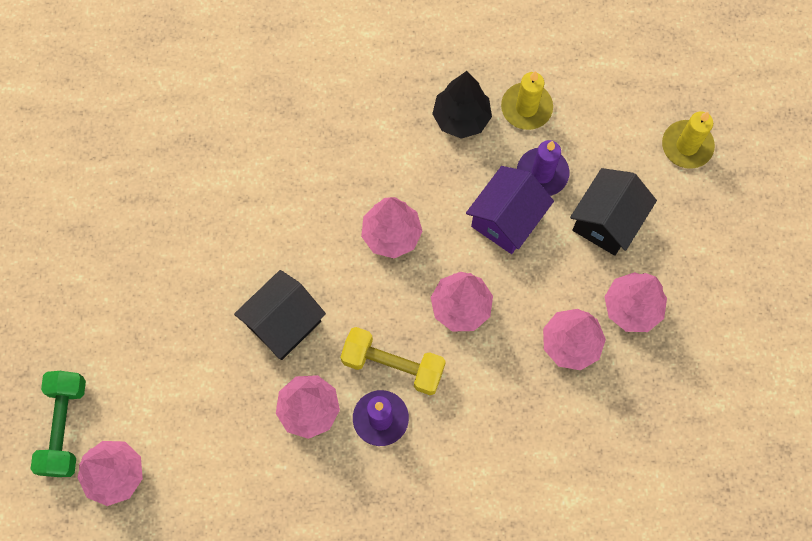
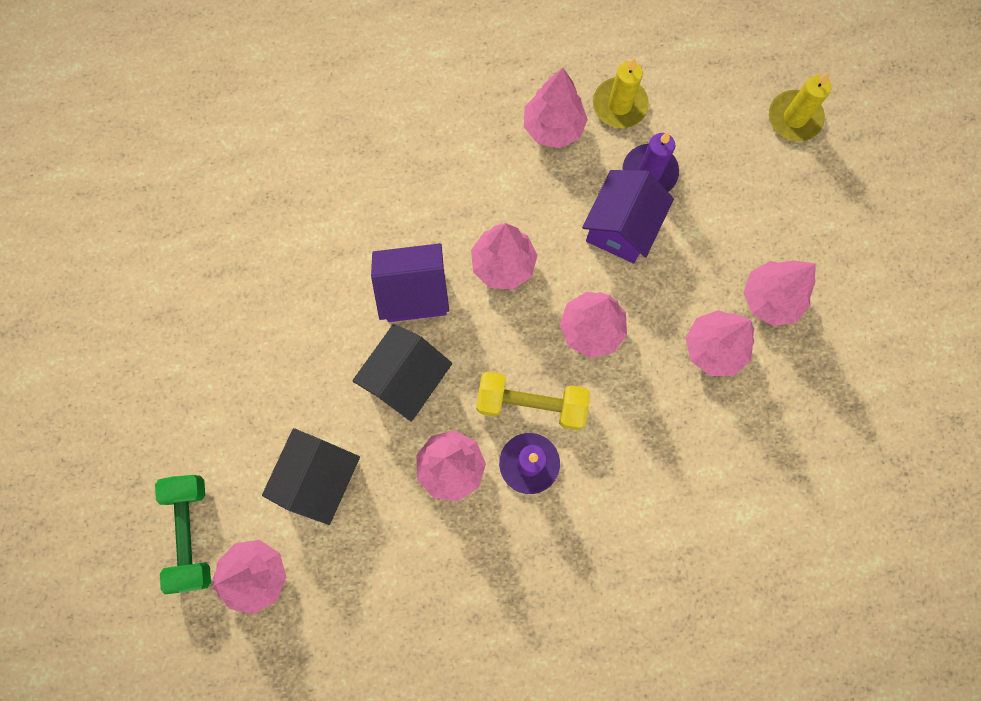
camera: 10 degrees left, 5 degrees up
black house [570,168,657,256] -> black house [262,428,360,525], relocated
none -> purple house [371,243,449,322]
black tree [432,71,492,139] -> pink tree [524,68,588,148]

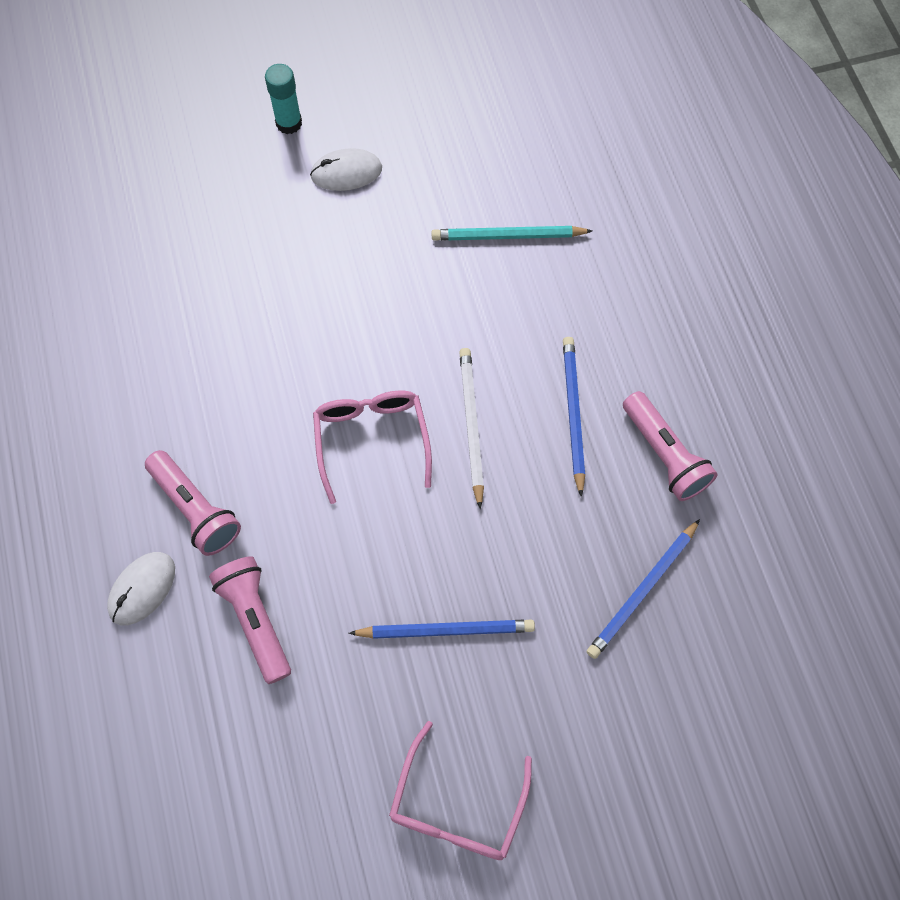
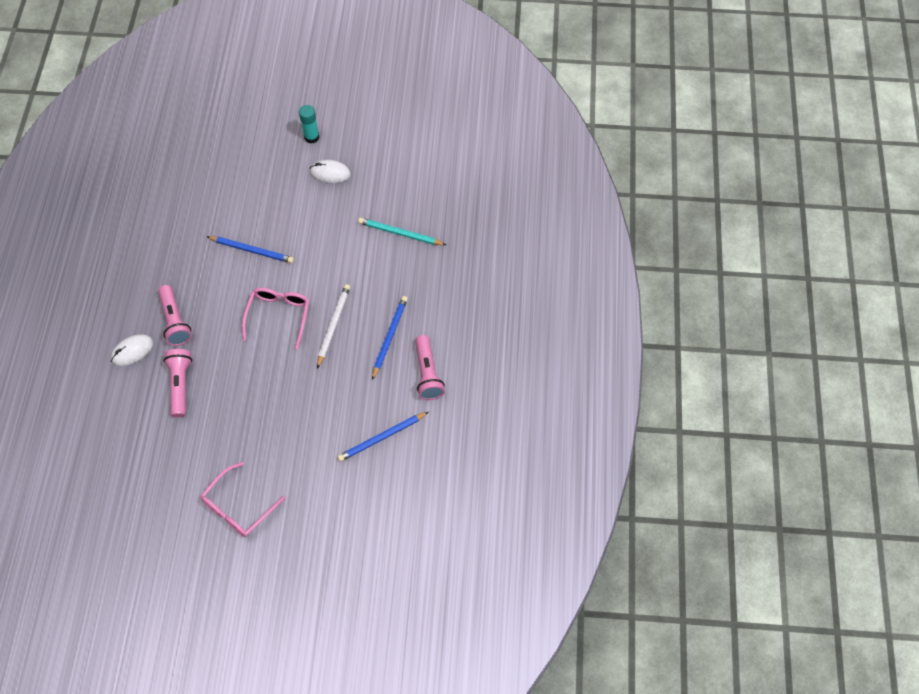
camera: 20 degrees right, 5 degrees down
blue pencil [348,620,535,639] -> blue pencil [206,236,294,263], relocated

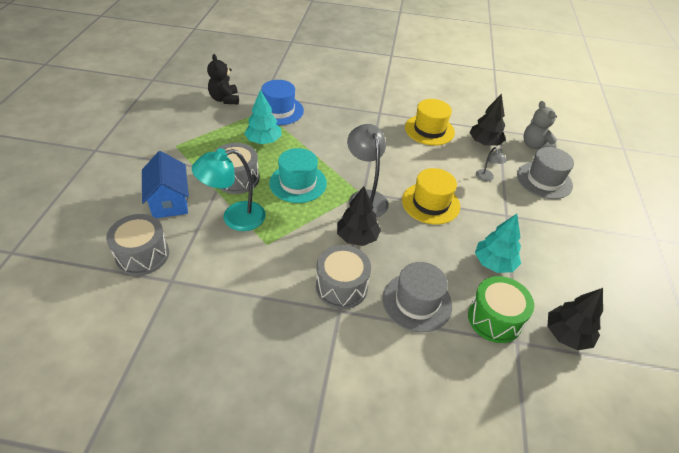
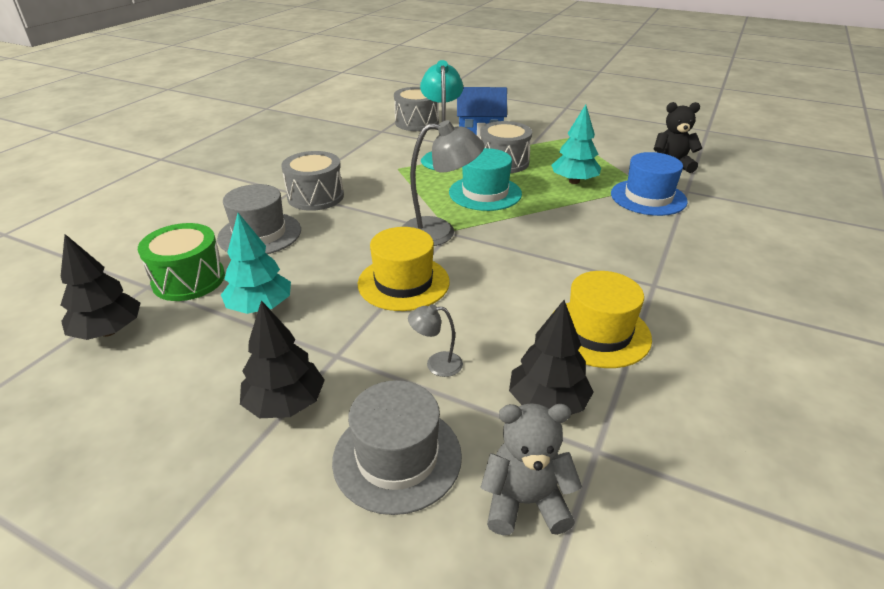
camera: 110 degrees right, 10 degrees down
black tree [337,186,381,246] -> black tree [240,300,325,418], relocated

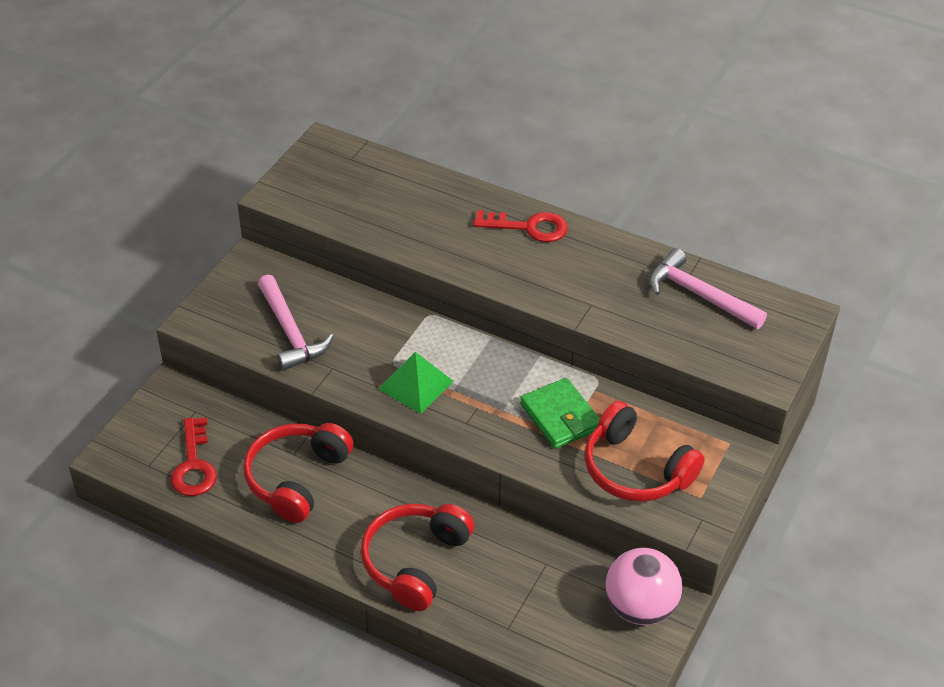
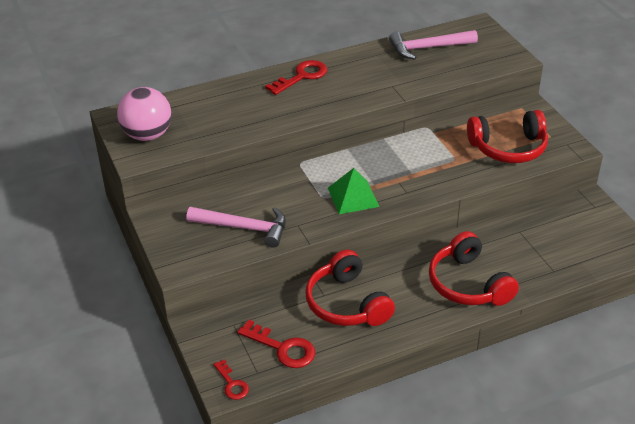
camera: 50 degrees left, 5 degrees down
pink ball [605,548,682,625] -> pink ball [117,87,171,141], relocated
none -> red key [213,359,249,400]
green wallet [520,378,600,449] -> none

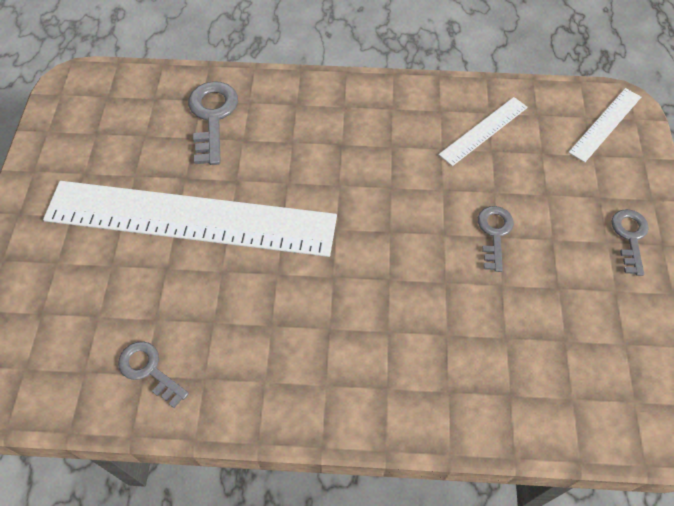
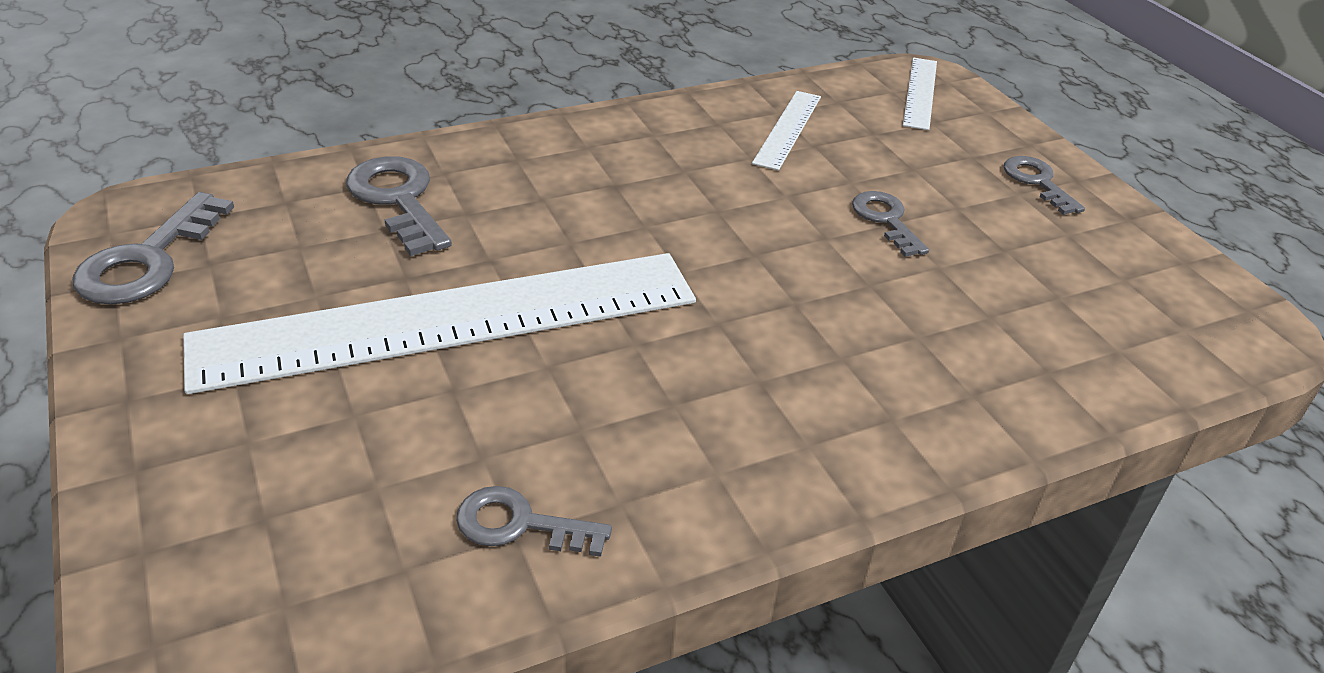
camera: 30 degrees left, 20 degrees down
none -> grey key [72,192,234,305]

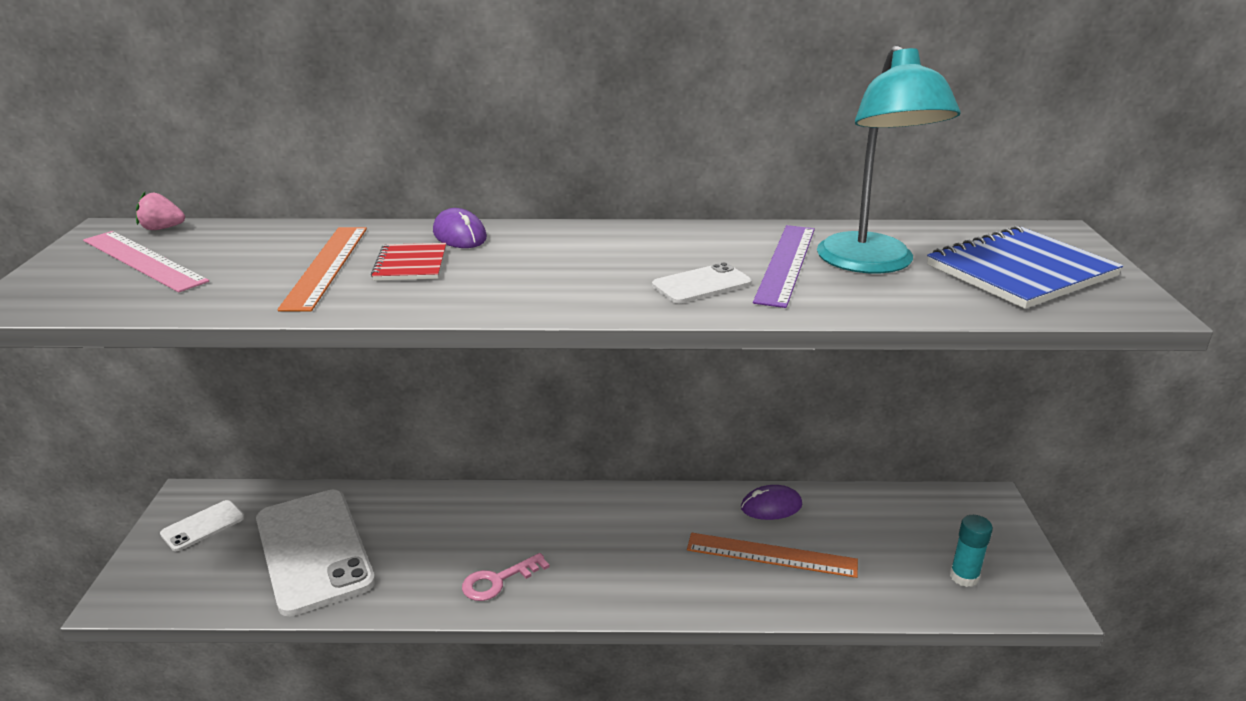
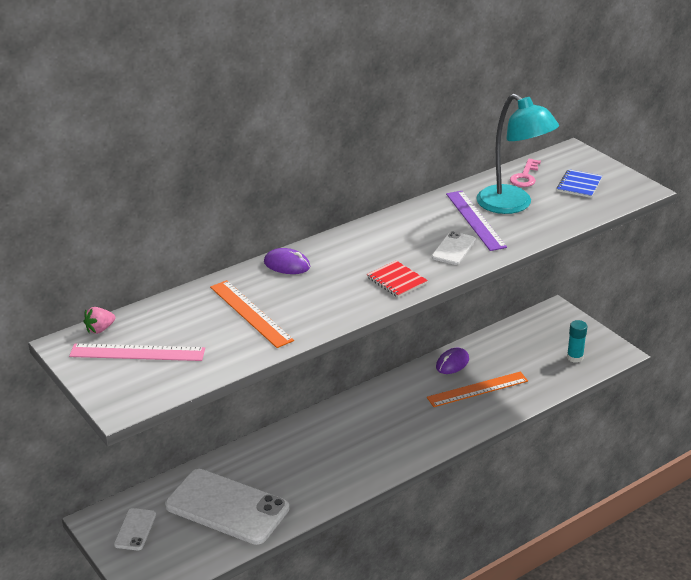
camera: 35 degrees left, 5 degrees up
red notebook [371,243,446,281] -> red notebook [367,260,428,297], relocated
pink key [462,553,549,601] -> pink key [510,159,541,187], relocated
blue notebook [927,226,1123,309] -> blue notebook [557,169,602,198], x0.54

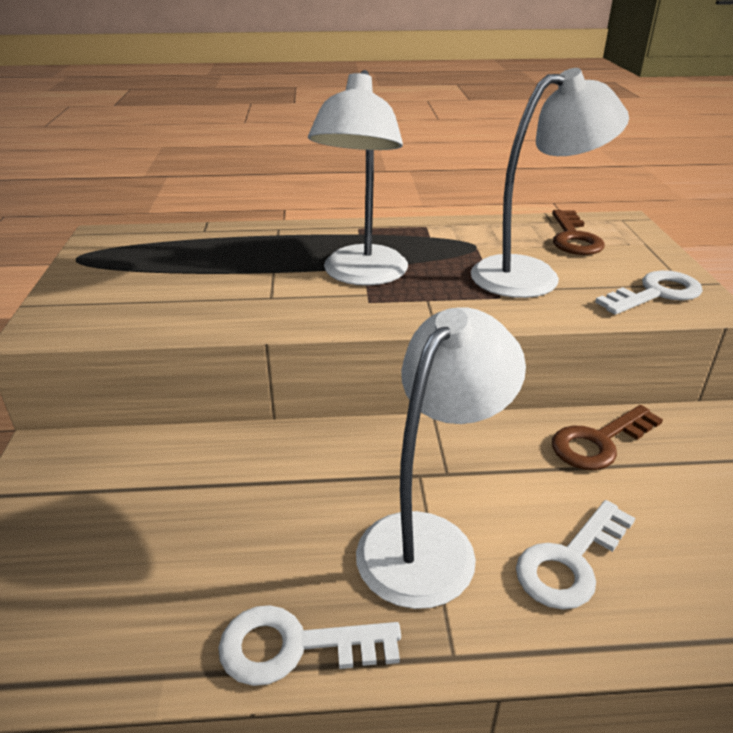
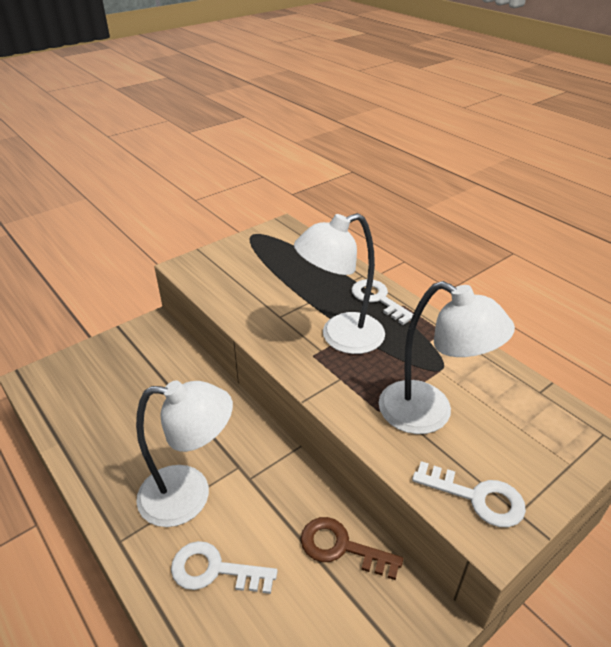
camera: 55 degrees right, 5 degrees up
white key [218,605,401,686] -> white key [352,279,413,325], relocated
brown key [552,210,605,255] -> none

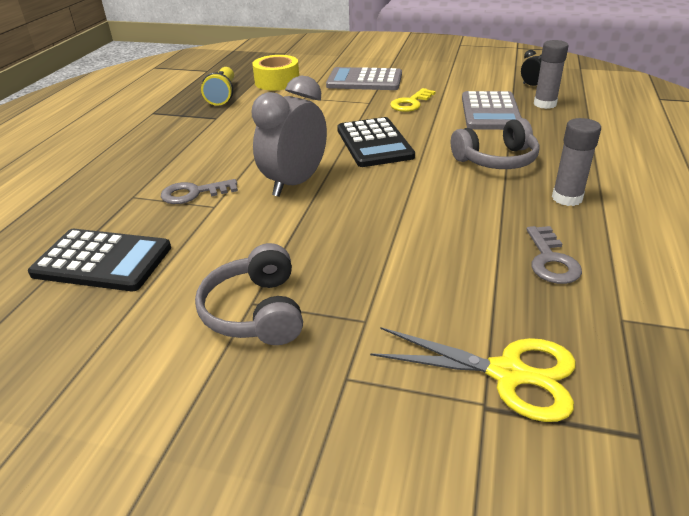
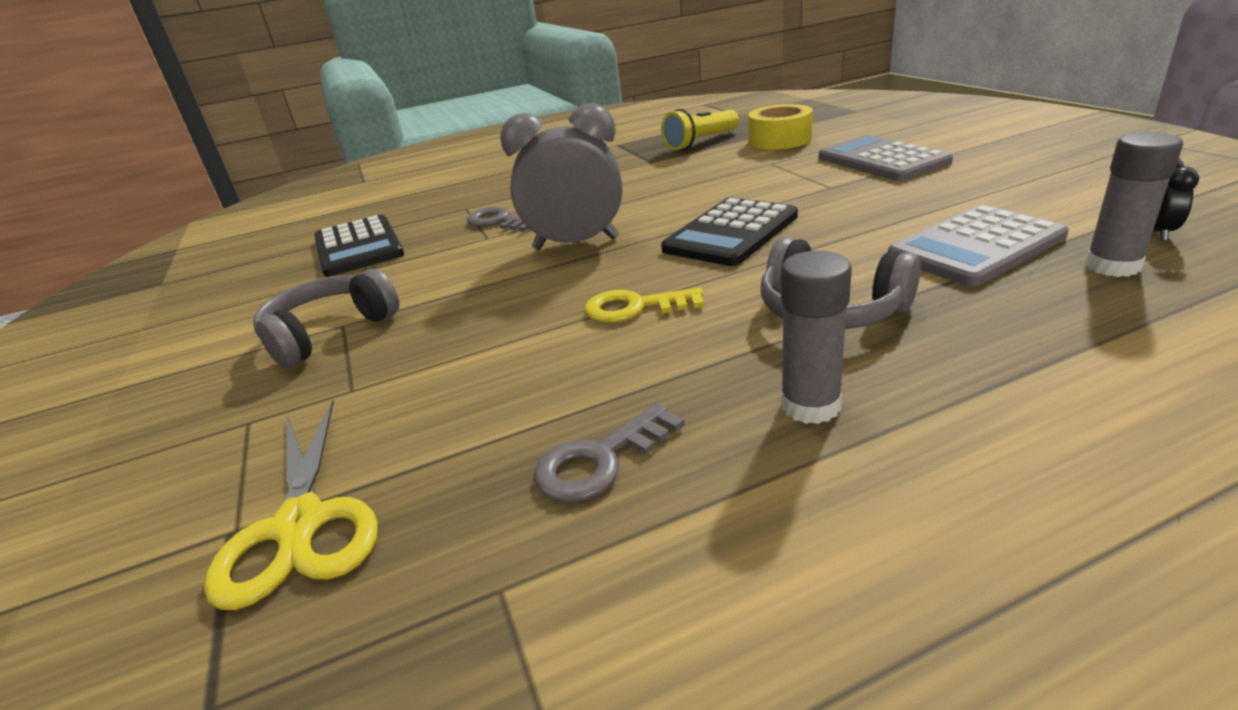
camera: 55 degrees right, 5 degrees down
yellow key [390,88,436,112] -> yellow key [584,288,704,323], relocated

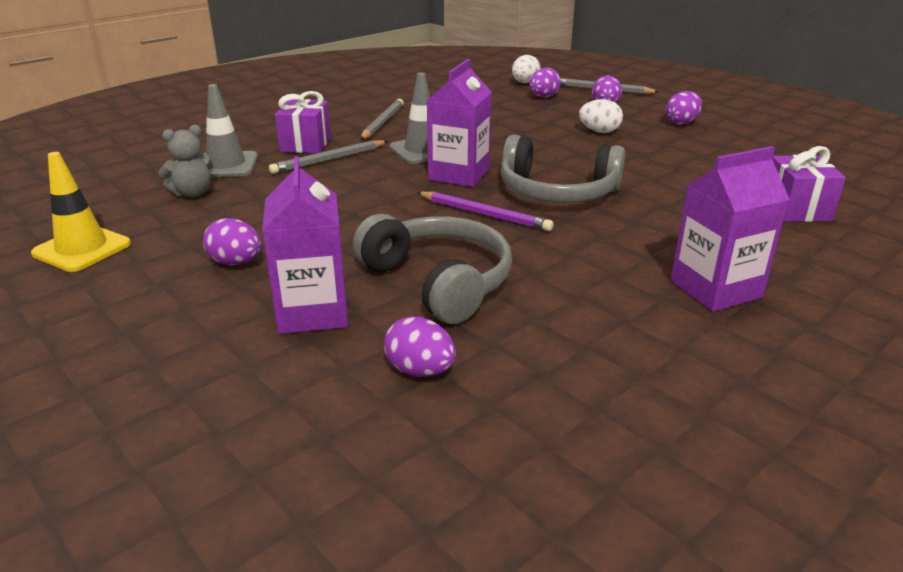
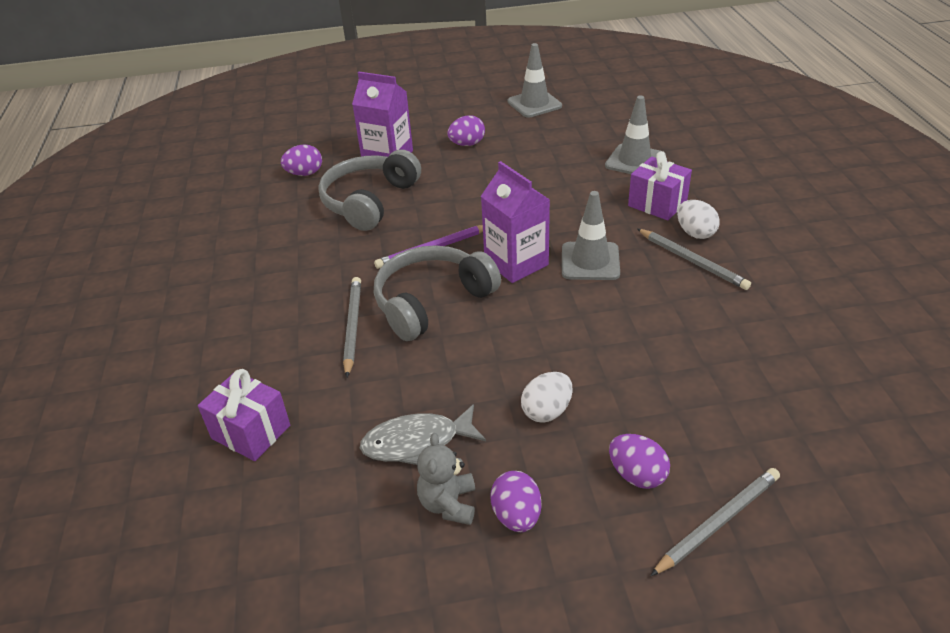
camera: 125 degrees right, 10 degrees up
grey headphones [353,214,512,324] -> grey headphones [318,149,421,231], 120 degrees clockwise
grey pencil [269,140,388,174] -> grey pencil [343,277,361,377], relocated
none -> grey fish [360,404,486,465]
grey teddy bear [159,125,213,197] -> grey teddy bear [417,433,475,525], relocated
yellow traffic cone [31,152,131,272] -> grey traffic cone [508,43,562,118]
white egg [512,55,540,83] -> white egg [677,200,720,239], relocated
purple egg [529,68,561,97] -> none
purple carton [671,146,790,312] -> none

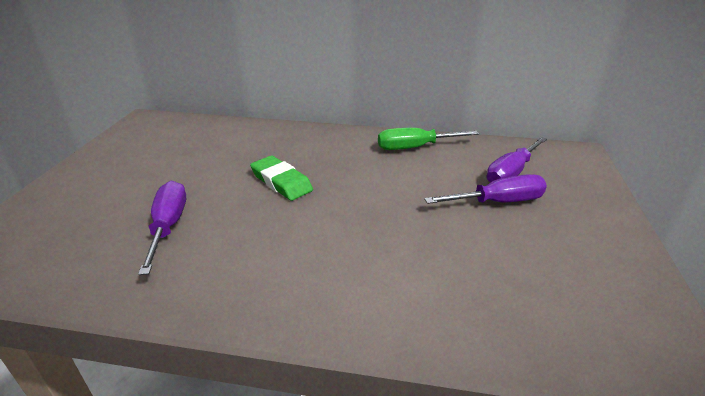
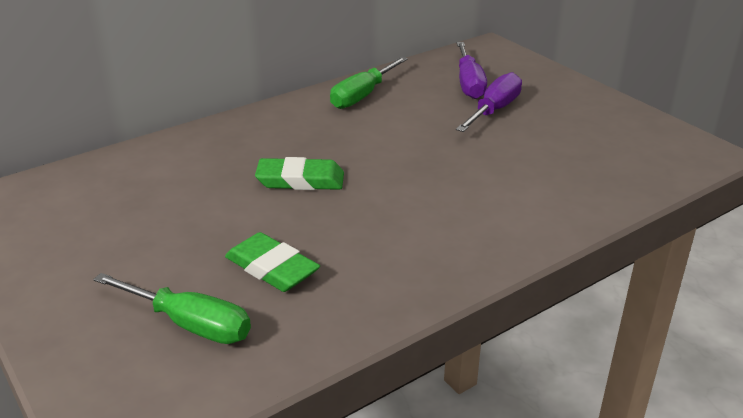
camera: 45 degrees left, 0 degrees up
none -> green screwdriver [93,273,251,344]
purple screwdriver [138,181,186,275] -> green eraser [225,232,320,292]

